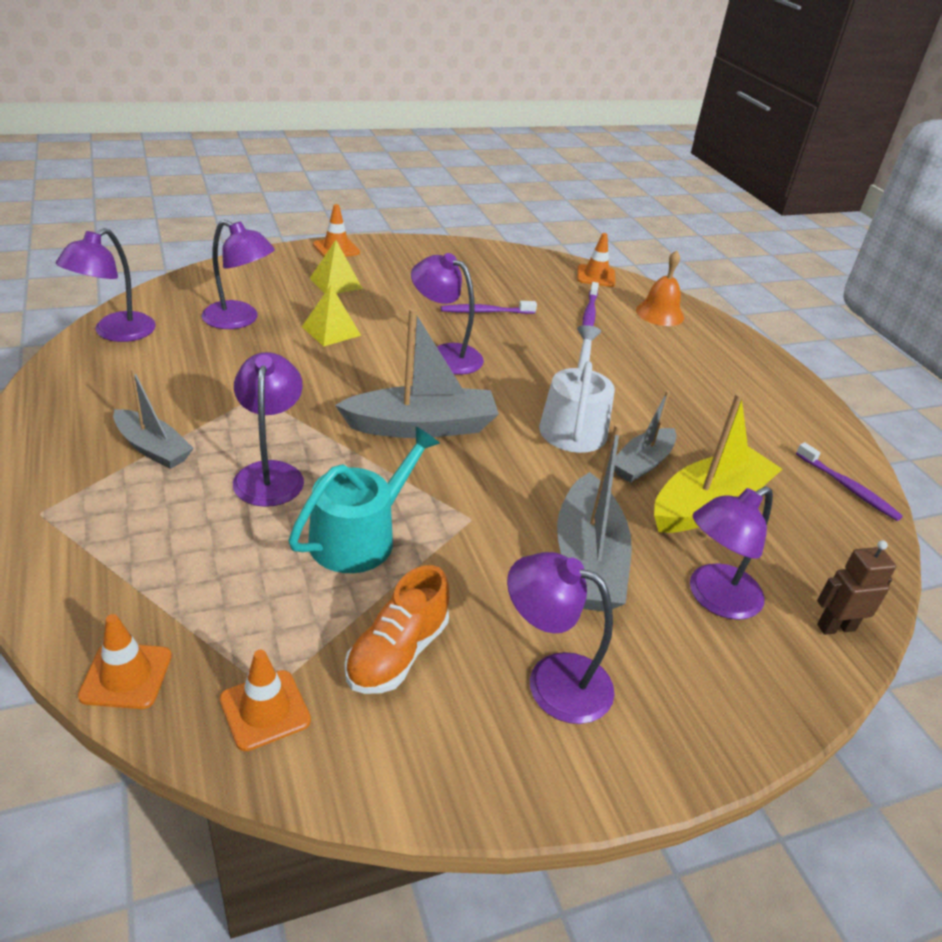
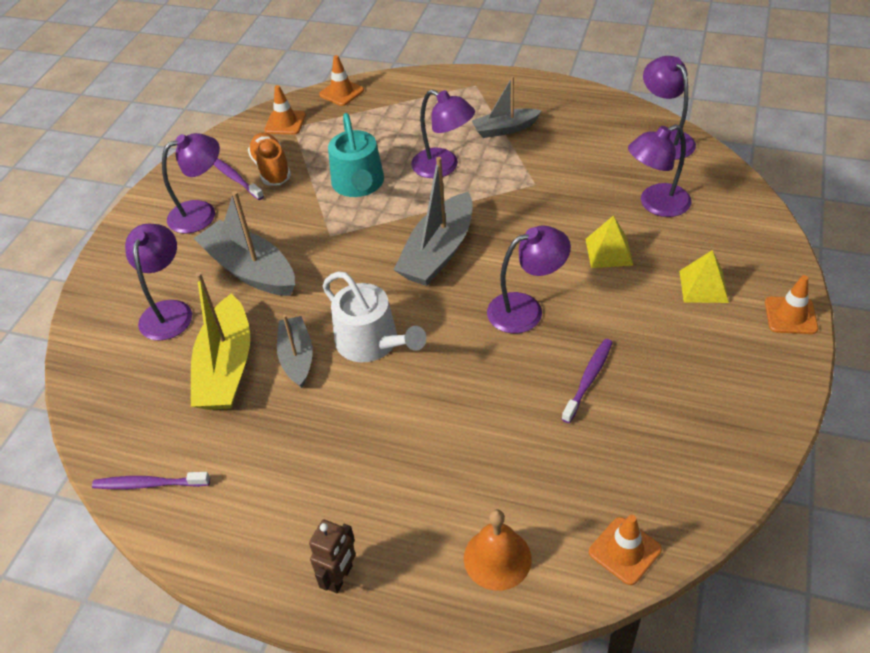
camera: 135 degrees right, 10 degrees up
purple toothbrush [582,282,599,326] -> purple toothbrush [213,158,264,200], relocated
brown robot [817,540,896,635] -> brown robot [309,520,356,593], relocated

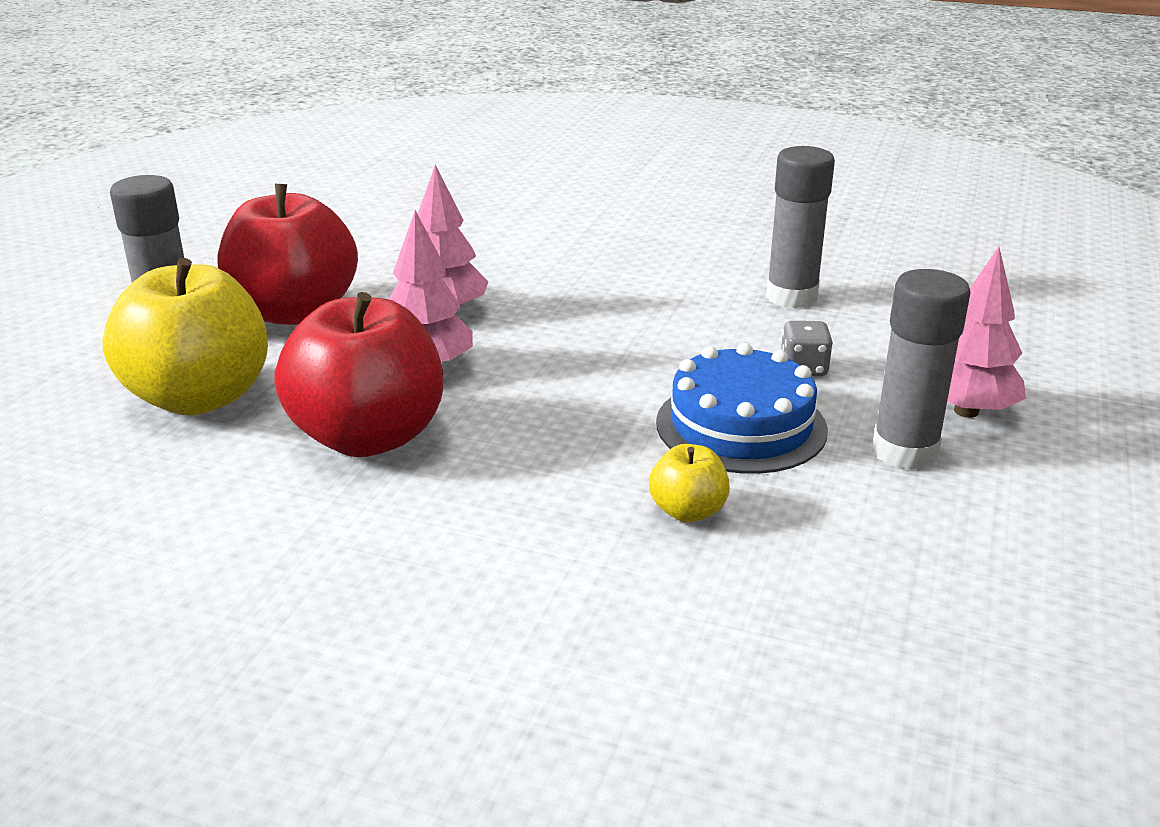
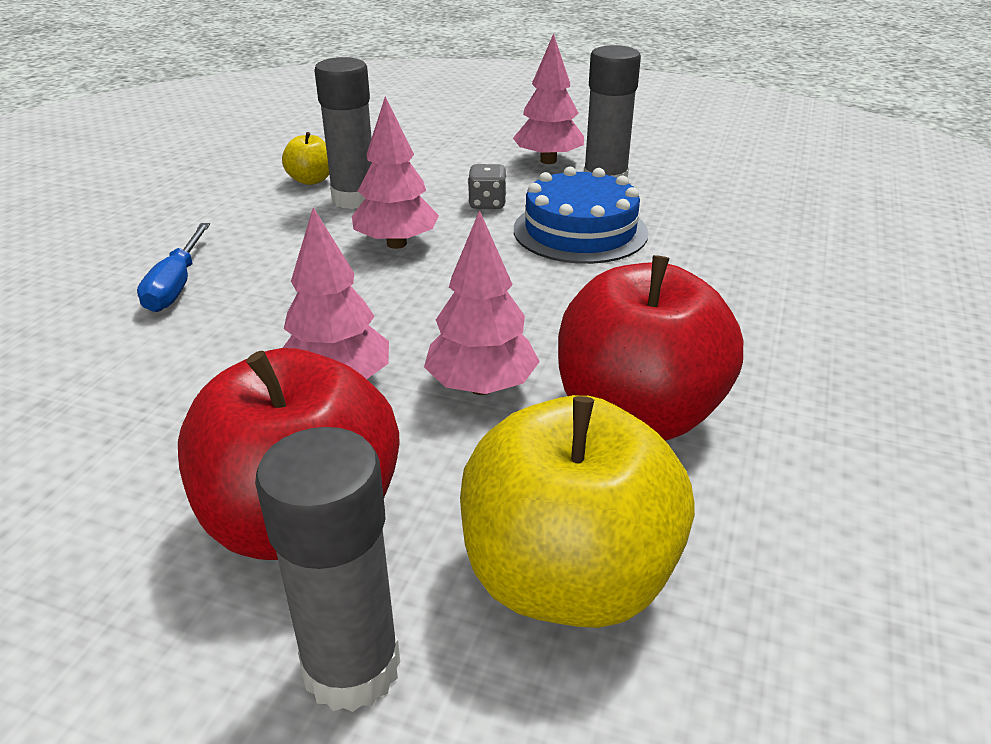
camera: 90 degrees left, 5 degrees up
none -> blue screwdriver [137,223,210,312]
yellow apple [649,444,730,522] -> yellow apple [282,132,329,185], relocated
none -> pink tree [352,96,439,249]

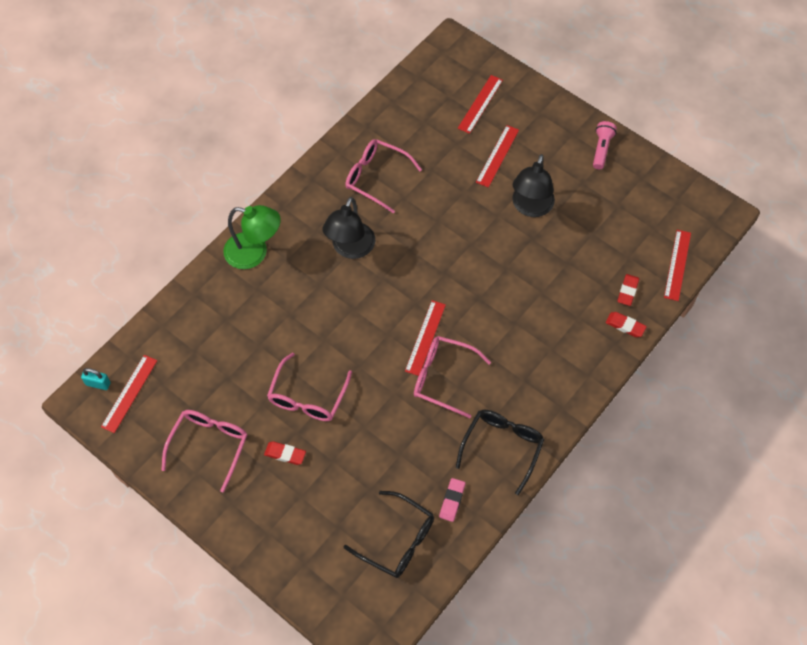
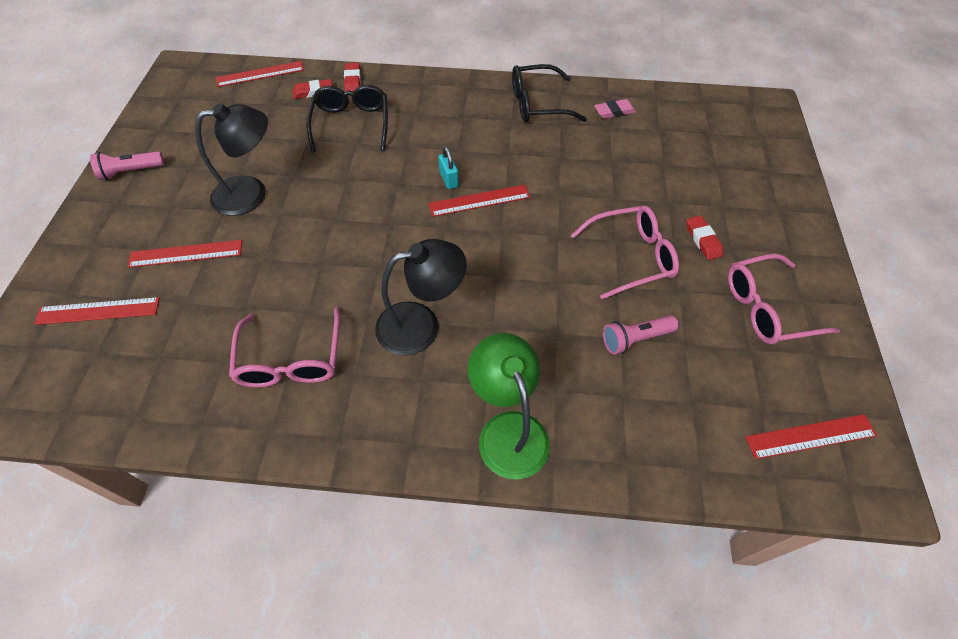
camera: 125 degrees left, 5 degrees down
black glasses [343,491,434,578] -> black glasses [306,85,388,152], relocated
turquoise padlock [81,368,110,390] -> turquoise padlock [438,146,459,189], relocated
none -> pink flashlight [603,315,679,355]
pink glasses [414,336,491,418] -> none

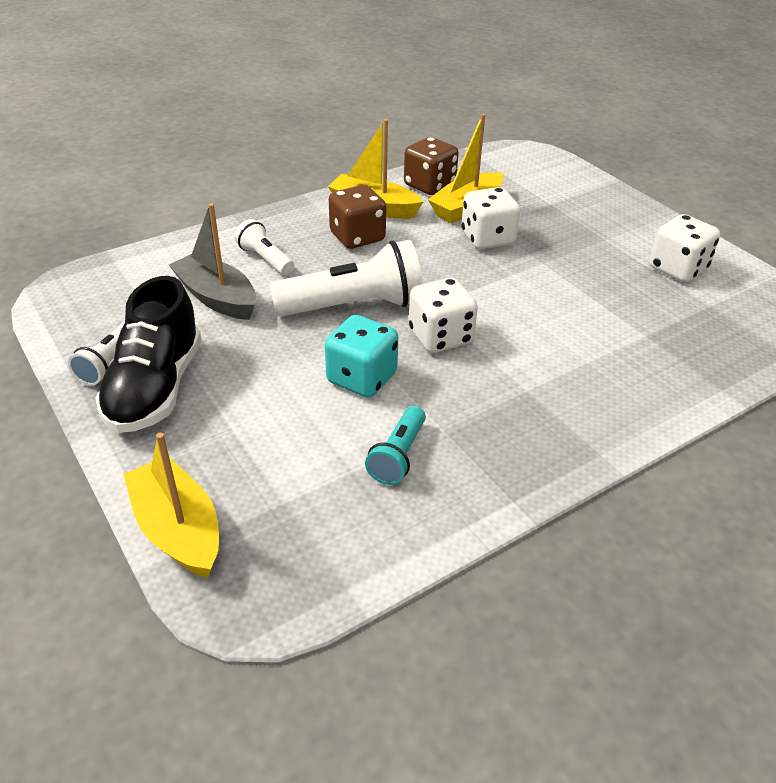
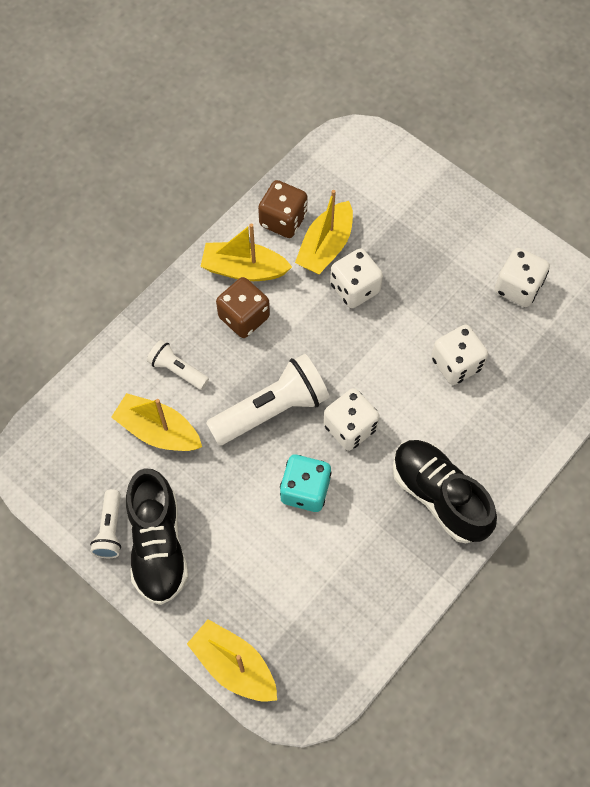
camera: 15 degrees left, 25 degrees up
grey boat [169,203,256,320] -> yellow boat [111,393,202,451]
none -> black shoe [393,440,497,543]
none -> white dice [431,325,488,385]
turquoise flashlight [365,406,426,485] -> none

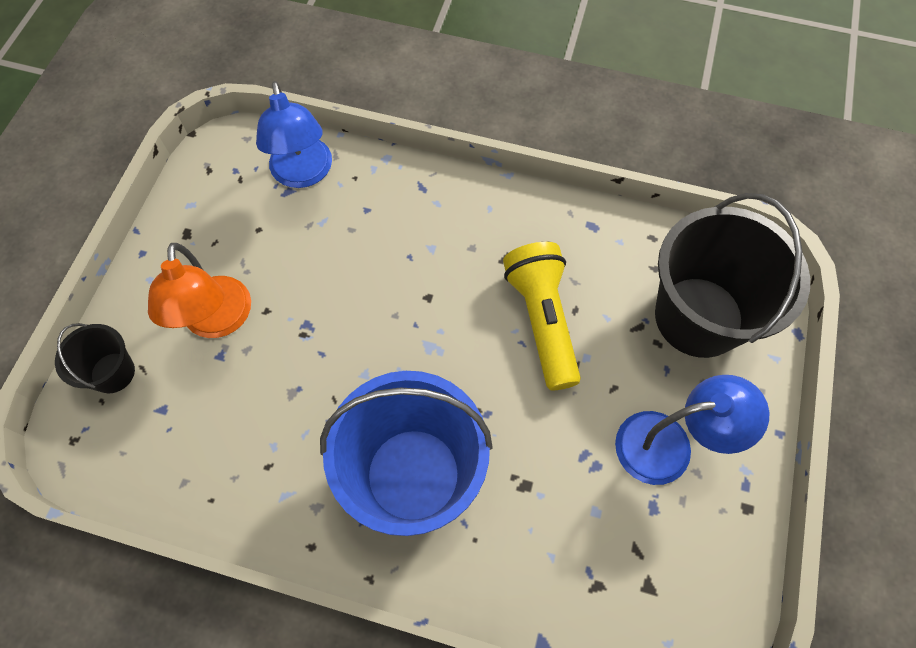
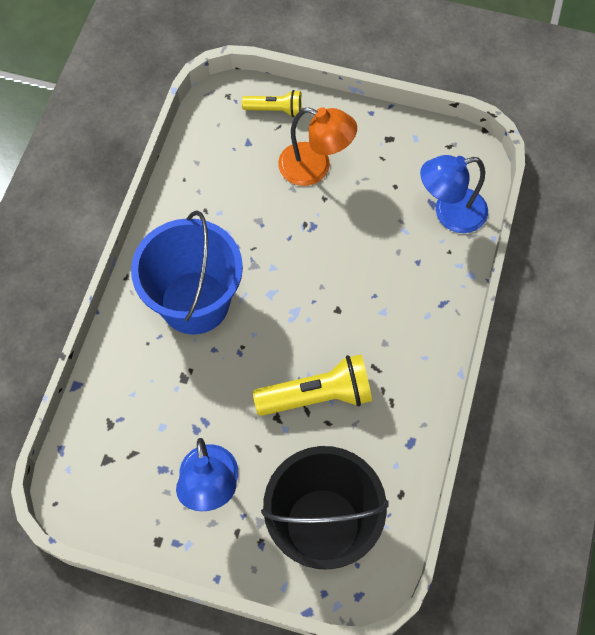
camera: 90 degrees right, 0 degrees up
black bucket [55,323,135,393] -> yellow flashlight [242,90,302,117]
orange lamp [148,243,251,338] -> orange lamp [278,107,357,186], 150 degrees counterclockwise

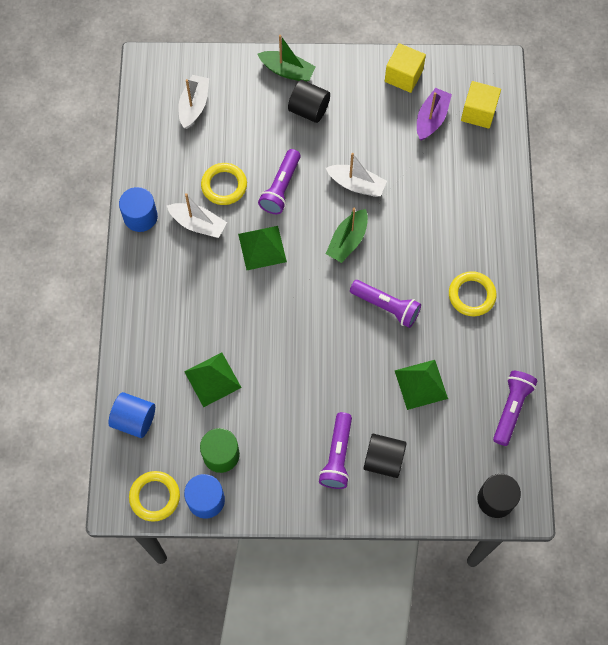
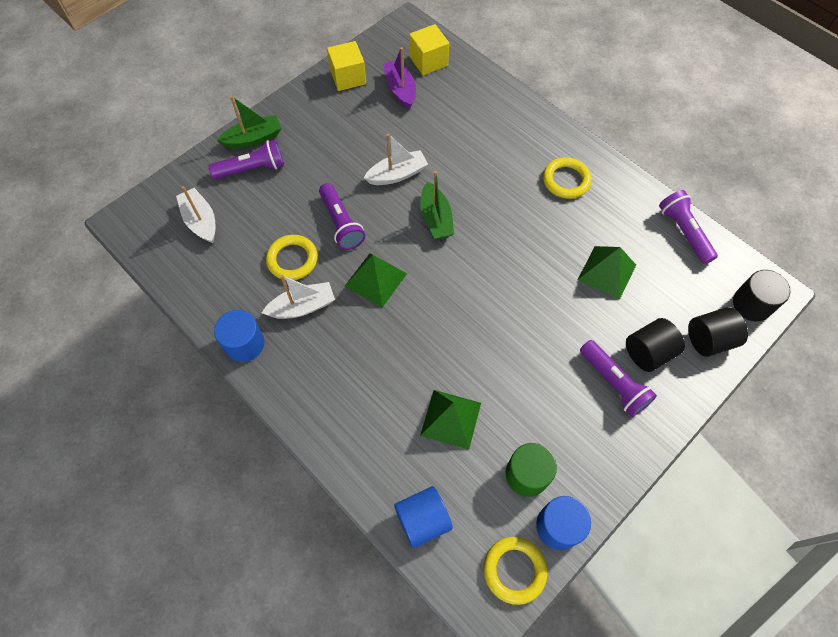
camera: 45 degrees left, 5 degrees down
purple flashlight [350,280,421,328] -> purple flashlight [208,140,284,179], relocated
black cylinder [288,80,330,123] -> black cylinder [688,307,748,357], relocated

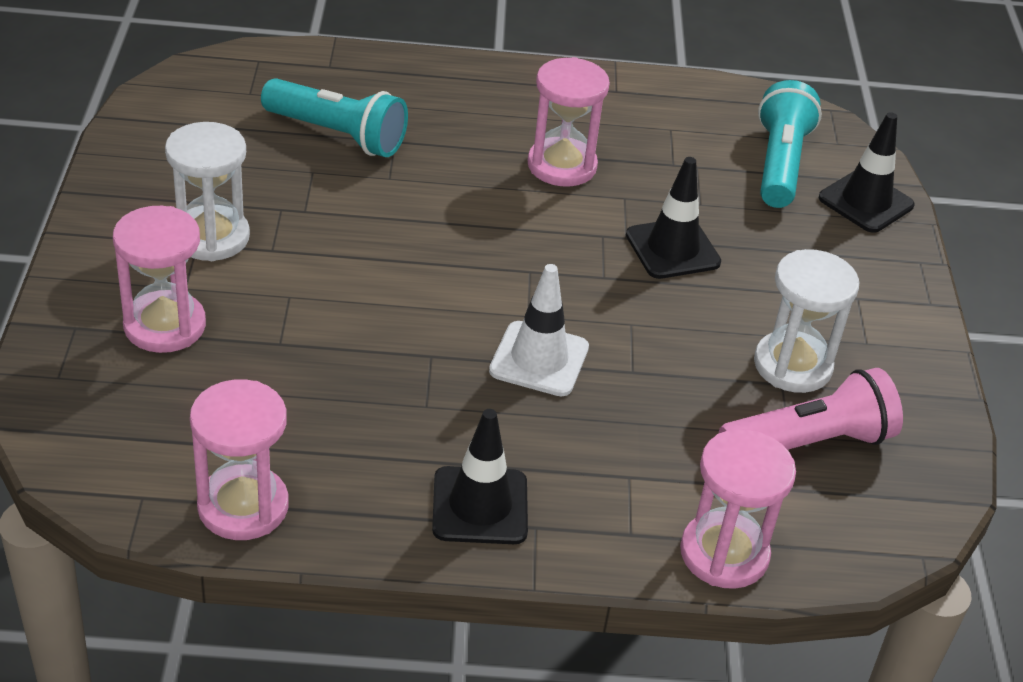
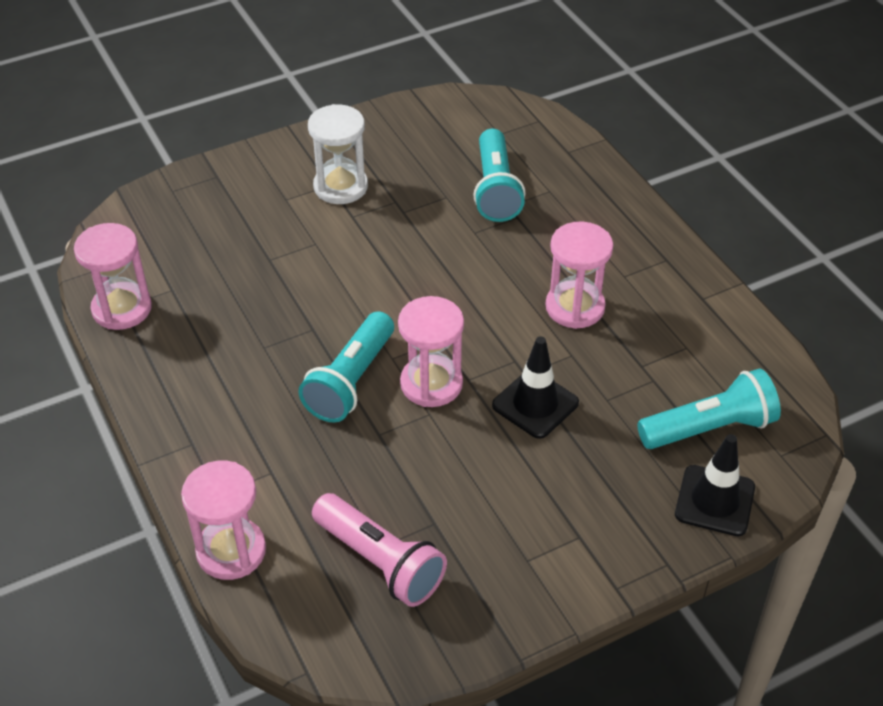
camera: 65 degrees right, 5 degrees up
white traffic cone [489,264,589,396] -> turquoise flashlight [298,311,394,423]
pink hourglass [113,206,206,353] -> pink hourglass [398,296,464,407], relocated
black traffic cone [432,409,528,544] -> none
white hourglass [754,249,859,393] -> none

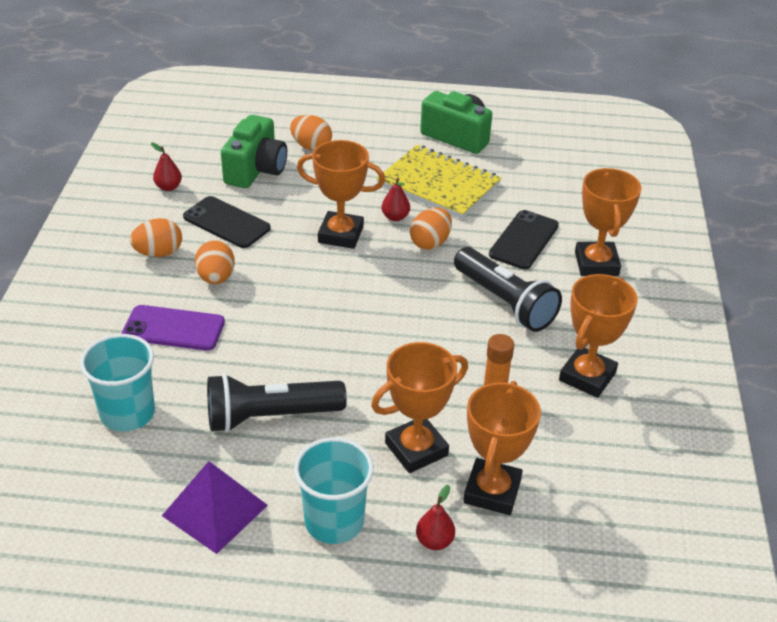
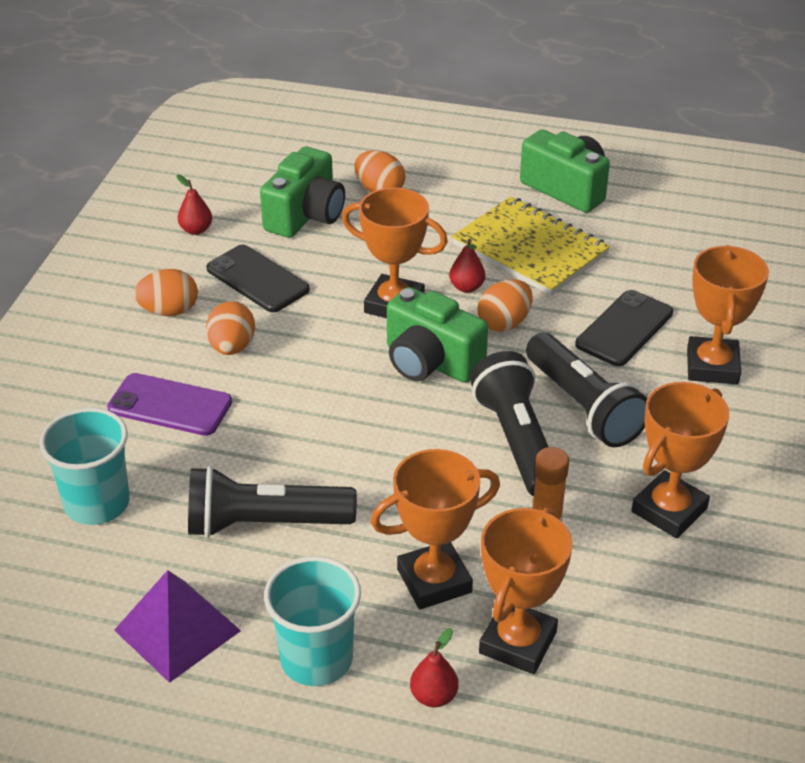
camera: 10 degrees right, 0 degrees up
none -> green camera [387,287,488,383]
none -> black flashlight [470,351,549,496]

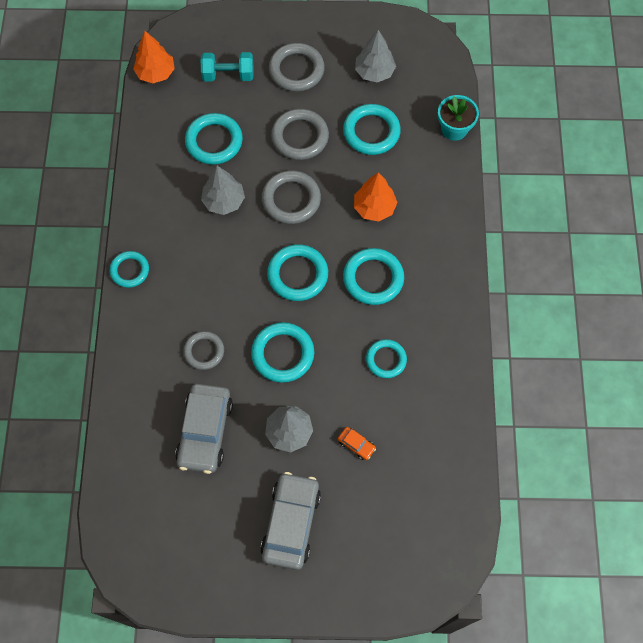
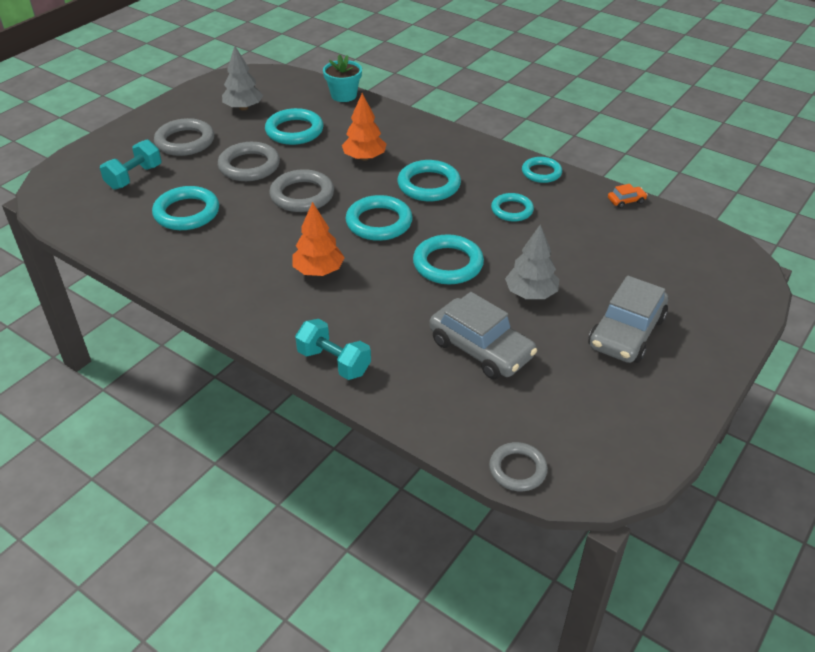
camera: 55 degrees left, 25 degrees down
orange tree [133,31,175,83] -> orange tree [292,202,345,276], relocated
none -> turquoise dumbbell [295,319,371,380]
grey ring [183,331,224,370] -> grey ring [489,442,548,491], relocated
turquoise ring [110,251,149,288] -> turquoise ring [522,157,562,183], relocated
grey car [260,472,321,570] -> grey car [588,276,668,363], 105 degrees counterclockwise
orange car [338,427,376,460] -> orange car [608,184,648,208], relocated
grey tree [201,166,245,215] -> none

